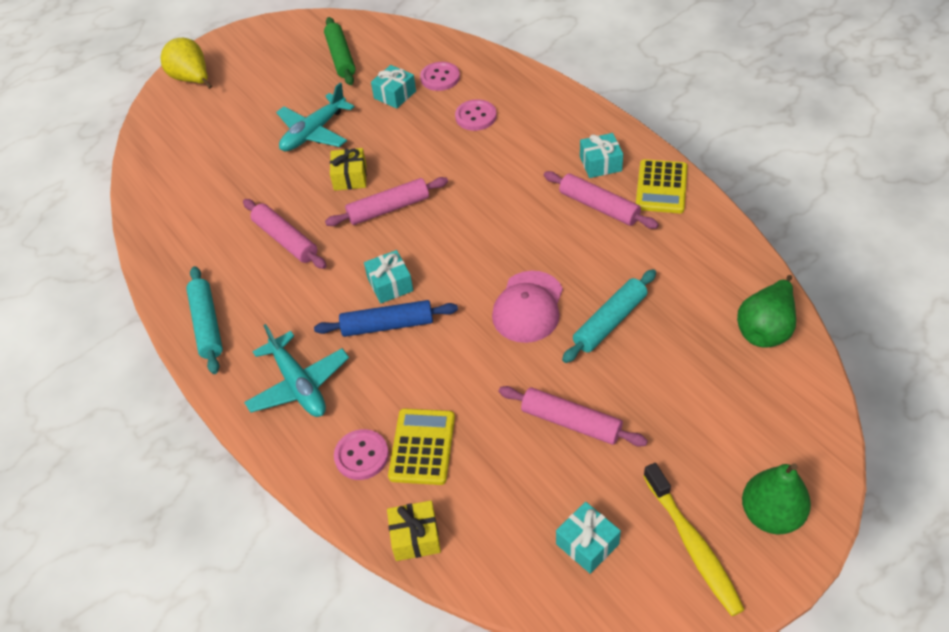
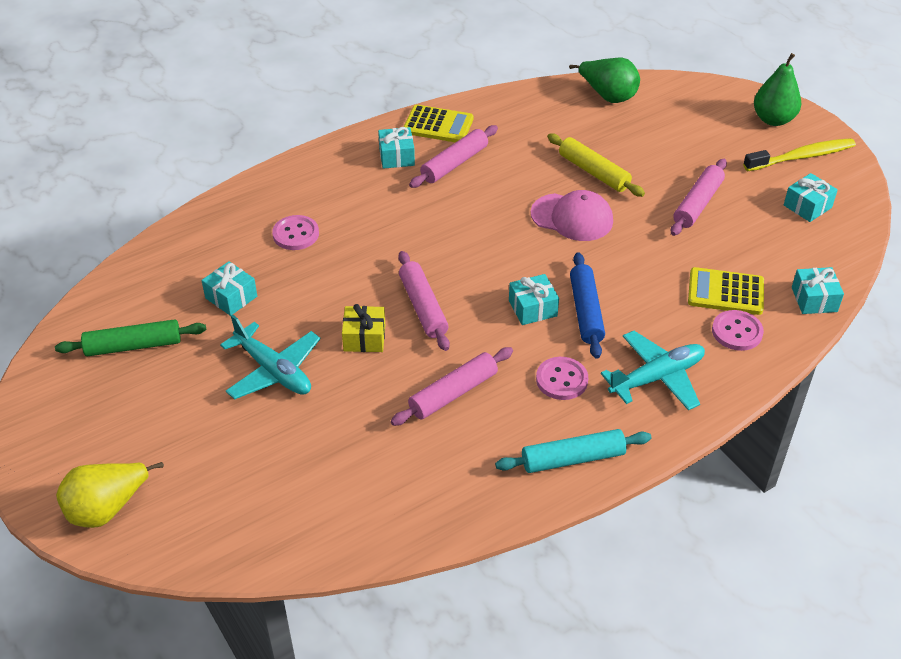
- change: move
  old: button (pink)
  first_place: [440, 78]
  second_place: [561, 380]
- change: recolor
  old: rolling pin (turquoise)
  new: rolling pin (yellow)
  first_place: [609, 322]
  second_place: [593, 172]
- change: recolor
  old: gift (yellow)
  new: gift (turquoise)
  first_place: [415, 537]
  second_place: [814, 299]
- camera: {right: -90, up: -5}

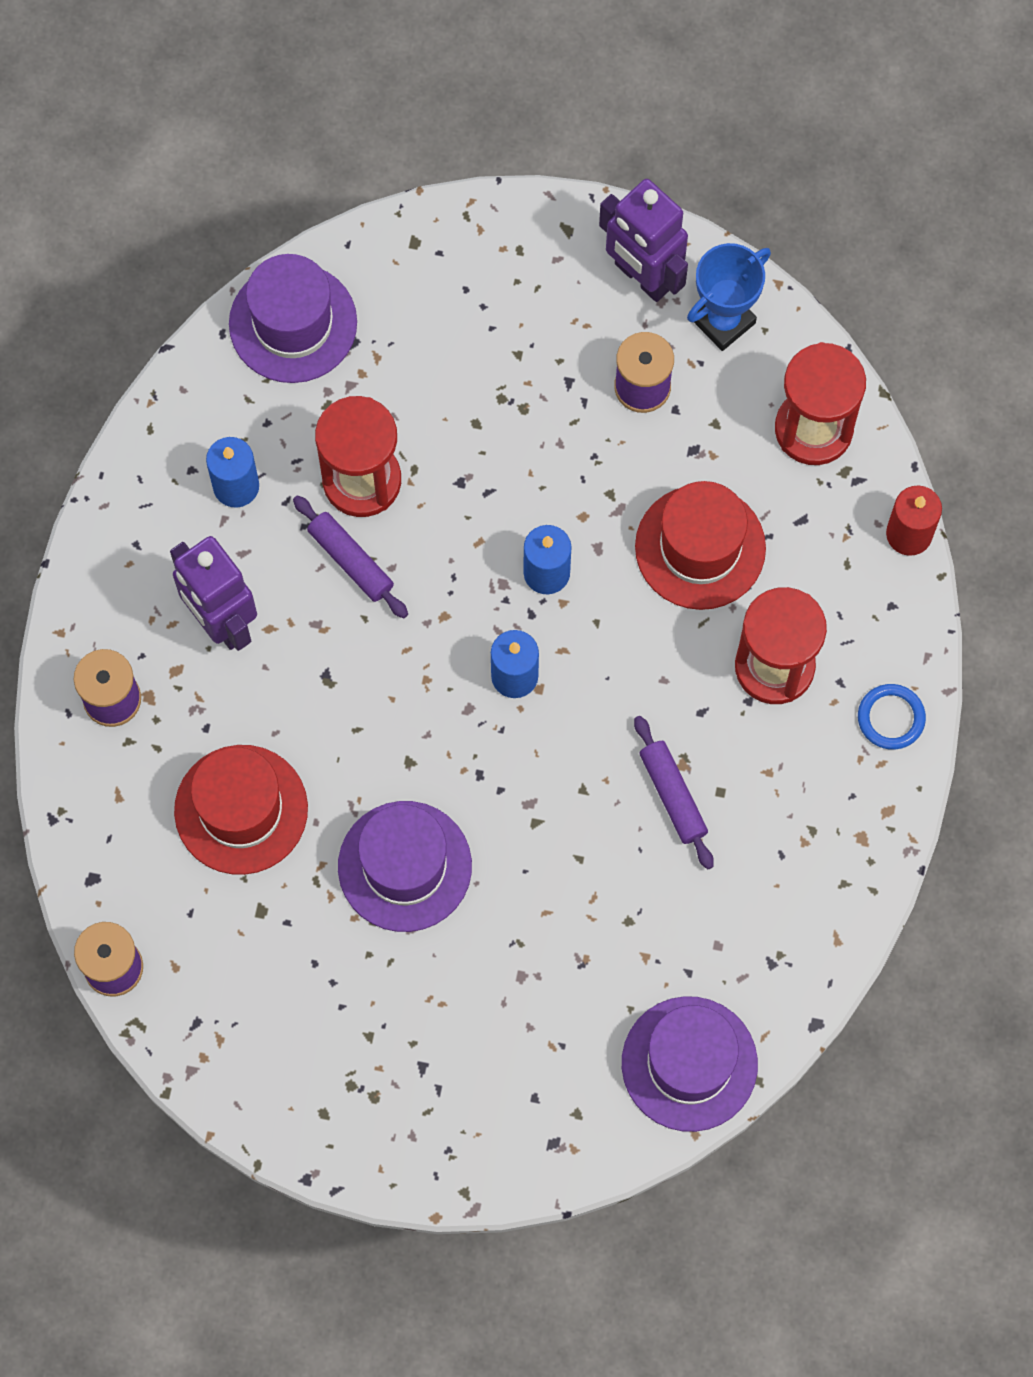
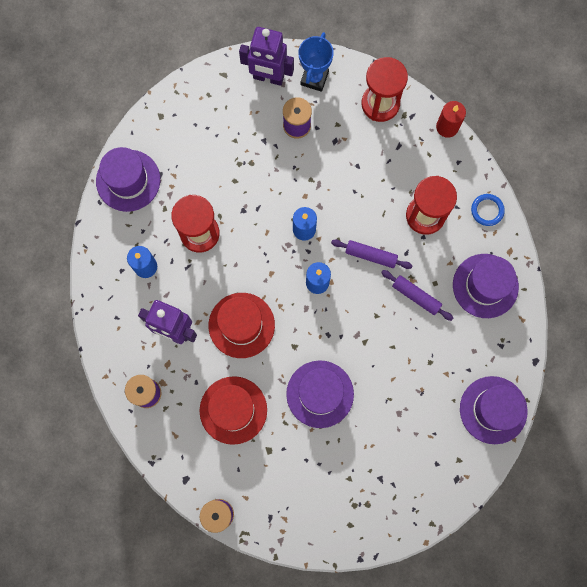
- change: move
  old: hat (red)
  first_place: [700, 547]
  second_place: [241, 325]
- change: move
  old: rolling pin (purple)
  first_place: [351, 561]
  second_place: [371, 255]
- change: insert
  new: hat (purple)
  second_place: [485, 286]
- camera: {right: -30, up: 5}

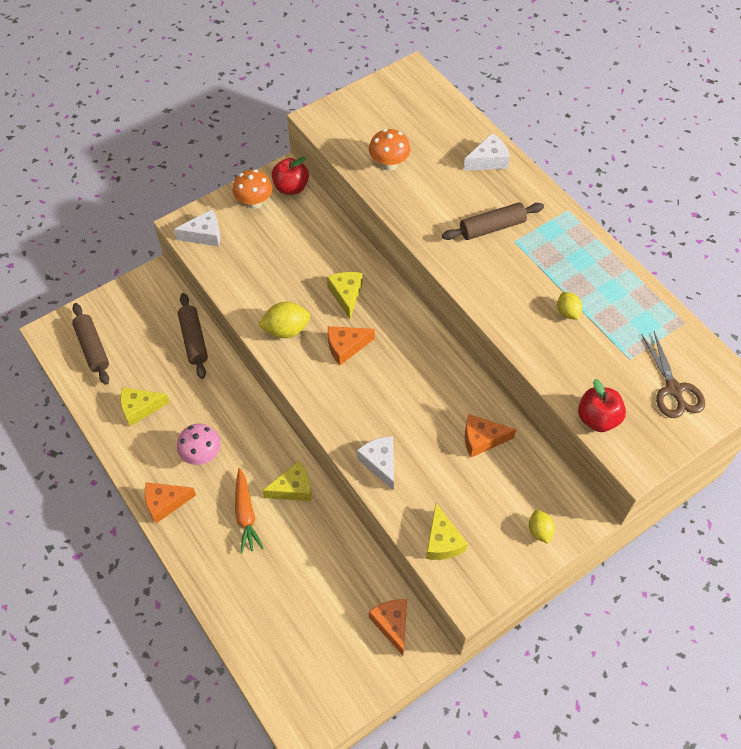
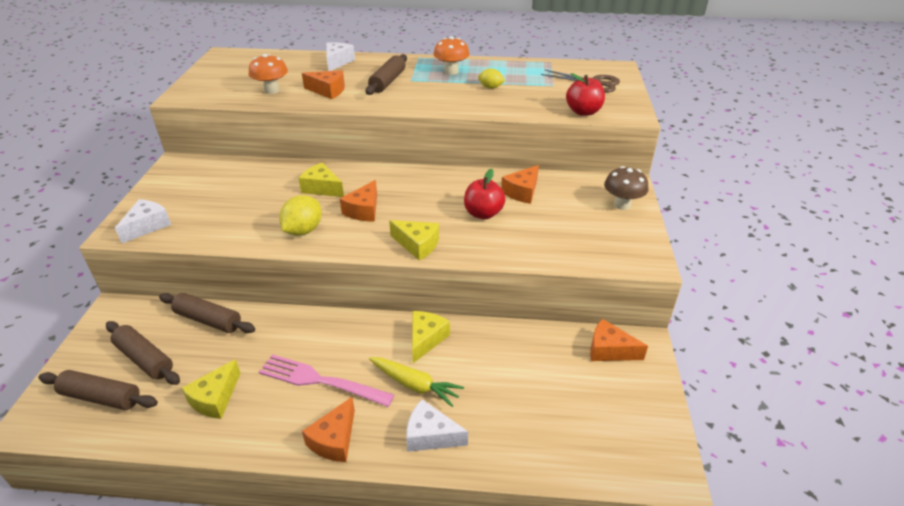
- change: insert
  new: rolling pin (brown)
  second_place: [145, 359]
- change: replace
  old: mushroom (pink)
  new: fork (pink)
  first_place: [202, 454]
  second_place: [321, 381]
- change: insert
  new: cheese (orange)
  second_place: [328, 91]
- change: recolor
  old: carrot (orange)
  new: carrot (yellow)
  first_place: [246, 514]
  second_place: [415, 385]
- change: move
  old: cheese (yellow)
  first_place: [442, 541]
  second_place: [417, 245]
- change: move
  old: cheese (white)
  first_place: [380, 463]
  second_place: [430, 435]
- change: move
  old: mushroom (orange)
  first_place: [254, 202]
  second_place: [451, 71]
- change: move
  old: apple (red)
  first_place: [291, 187]
  second_place: [483, 213]
- change: replace
  old: lemon (yellow)
  new: mushroom (brown)
  first_place: [539, 531]
  second_place: [622, 205]
- camera: {right: -50, up: -20}

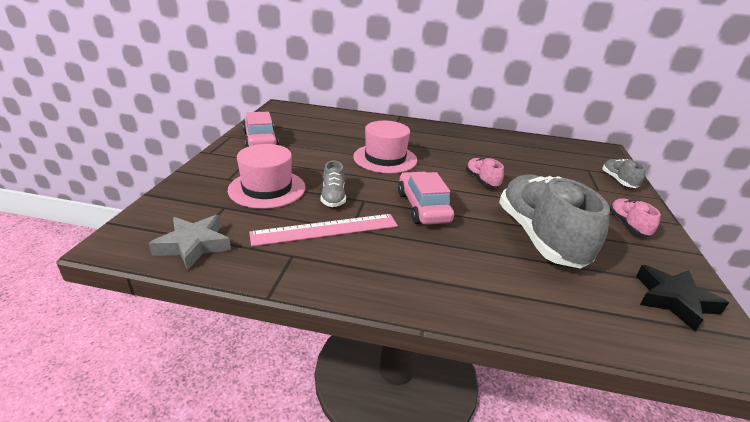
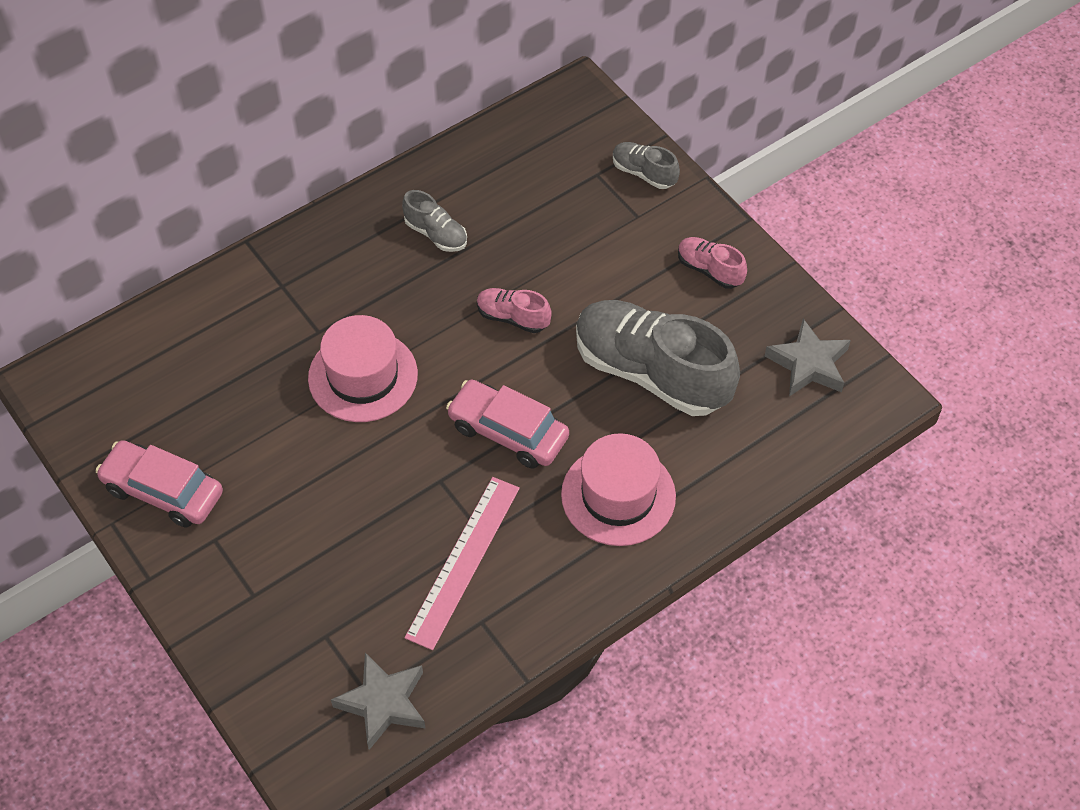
- change: move
  old: shoe (grey)
  first_place: [333, 197]
  second_place: [436, 234]
- change: move
  old: hat (pink)
  first_place: [267, 188]
  second_place: [618, 495]
- change: recolor
  old: star (black)
  new: star (grey)
  first_place: [673, 300]
  second_place: [808, 364]
- camera: {right: -45, up: 25}

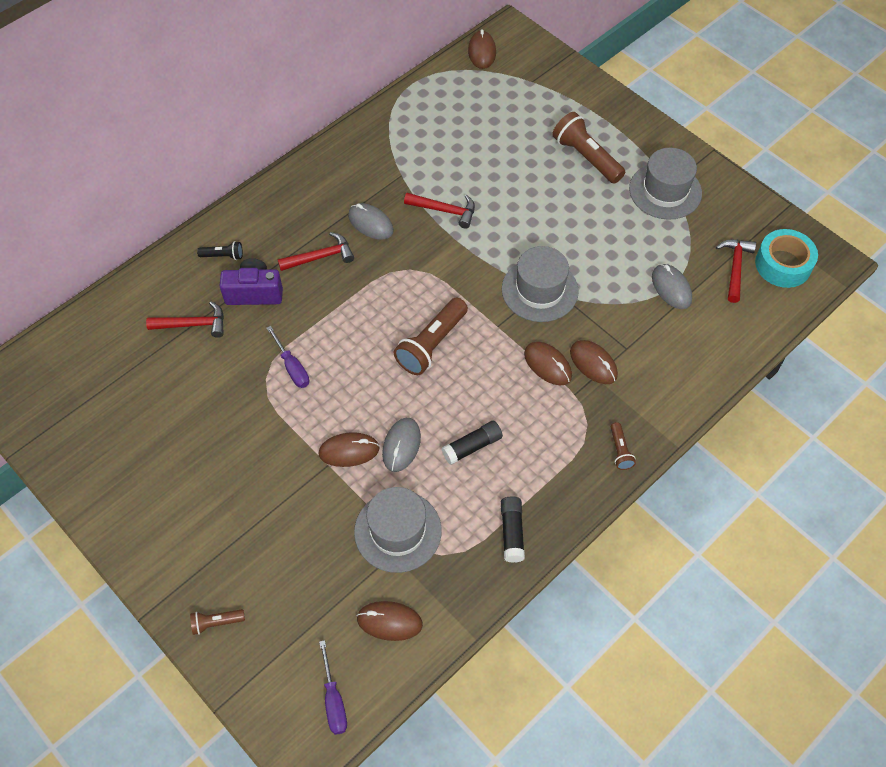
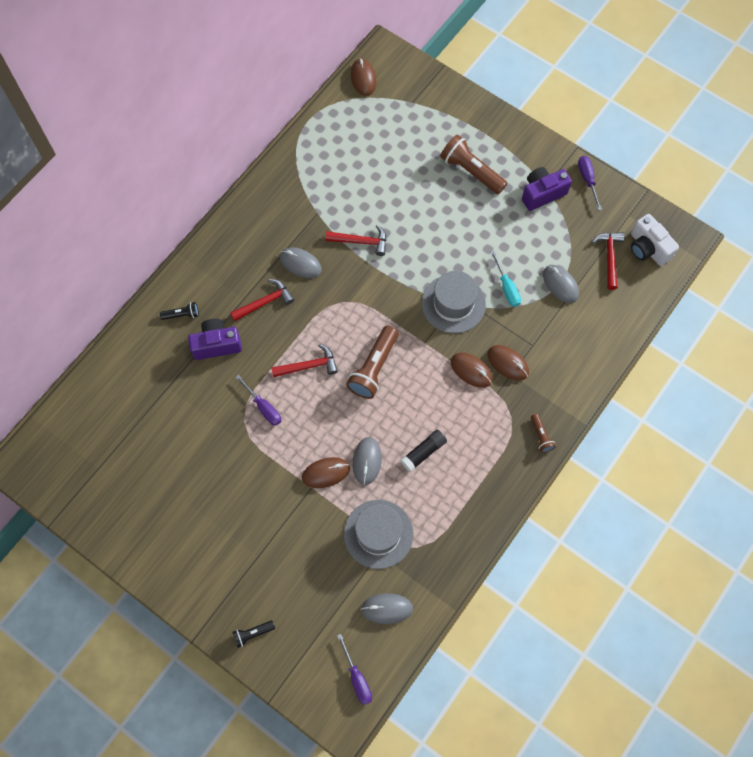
- change: recolor
  old: flashlight (brown)
  new: flashlight (black)
  first_place: [216, 623]
  second_place: [252, 634]
- change: move
  old: hammer (red)
  first_place: [193, 324]
  second_place: [308, 366]
- change: recolor
  old: mouse (brown)
  new: mouse (grey)
  first_place: [389, 621]
  second_place: [387, 608]
- change: insert
  new: screwdriver (turquoise)
  second_place: [507, 287]
- change: replace
  old: hat (grey)
  new: camera (purple)
  first_place: [665, 191]
  second_place: [542, 193]
- change: insert
  new: screwdriver (purple)
  second_place: [587, 180]
- change: replace
  old: tape (turquoise)
  new: camera (white)
  first_place: [783, 264]
  second_place: [648, 248]
- change: delete
  old: glue stick (black)
  first_place: [512, 532]
- camera: {right: -10, up: 10}

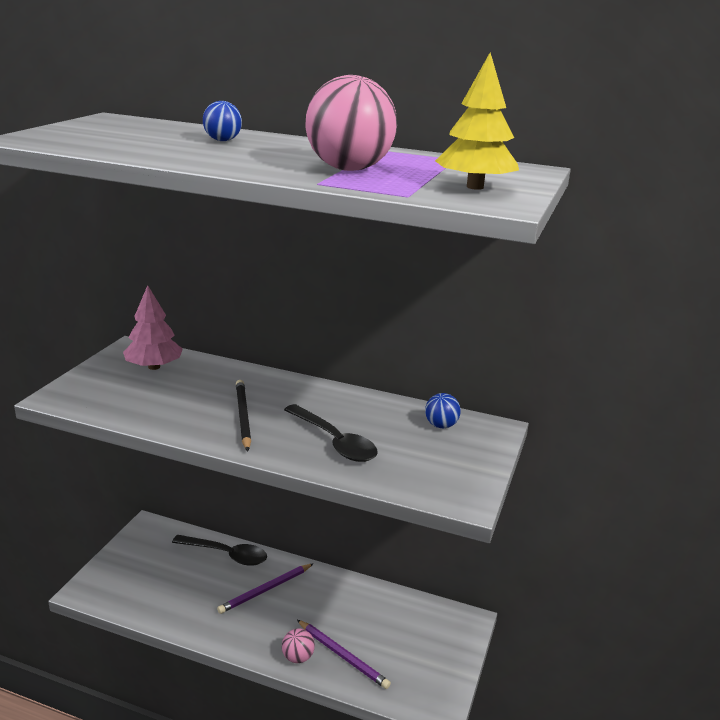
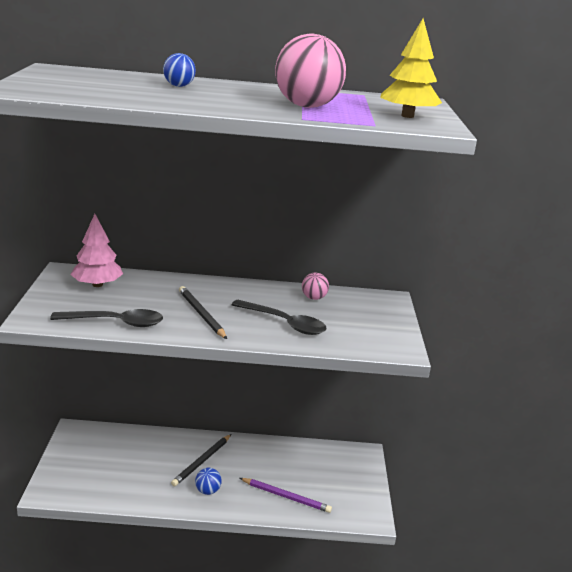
- change: move
  old: spoon (black)
  first_place: [226, 554]
  second_place: [115, 322]
- change: recolor
  old: pencil (purple)
  new: pencil (black)
  first_place: [265, 590]
  second_place: [202, 461]
- change: move
  old: ball (blue)
  first_place: [441, 425]
  second_place: [207, 491]
- change: move
  old: ball (pink)
  first_place: [298, 657]
  second_place: [314, 298]
- camera: {right: -20, up: 0}

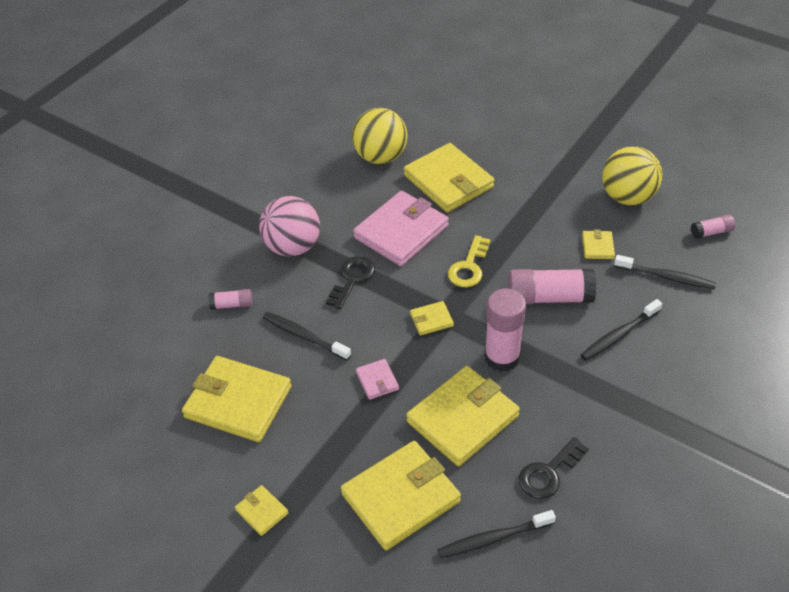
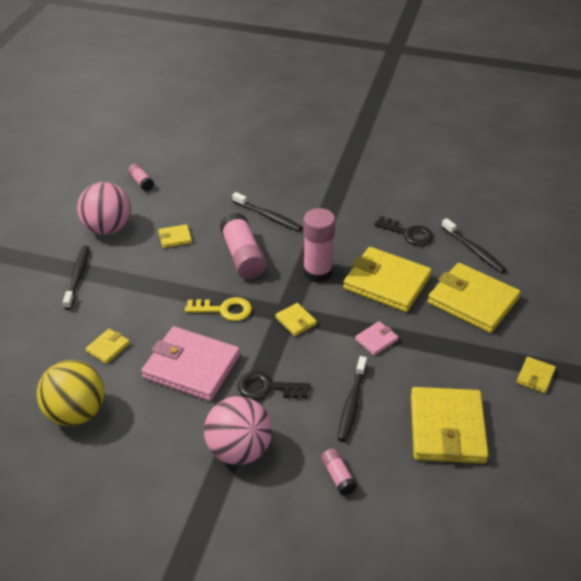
- change: move
  old: toothbrush (black)
  first_place: [666, 277]
  second_place: [78, 276]
- change: recolor
  old: ball (yellow)
  new: ball (pink)
  first_place: [627, 197]
  second_place: [108, 228]
- change: resize
  old: wallet (yellow)
  first_place: [448, 181]
  second_place: [108, 347]
  factor: 0.45
- camera: {right: -110, up: -5}

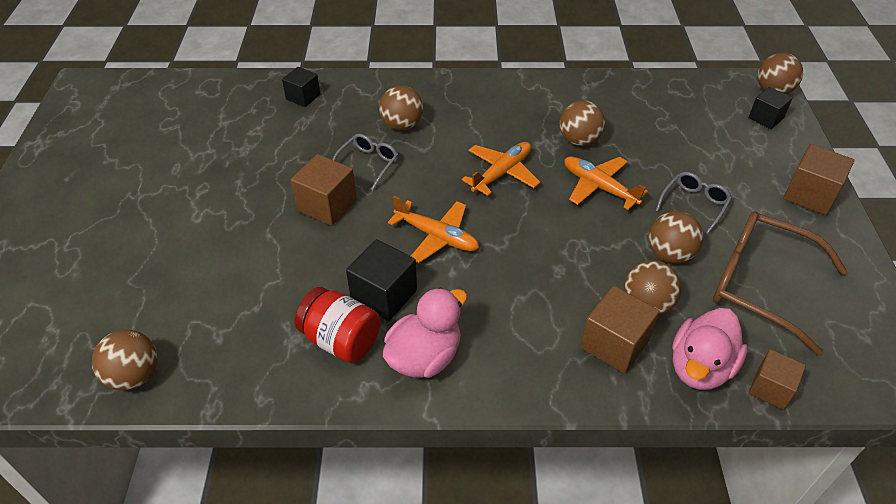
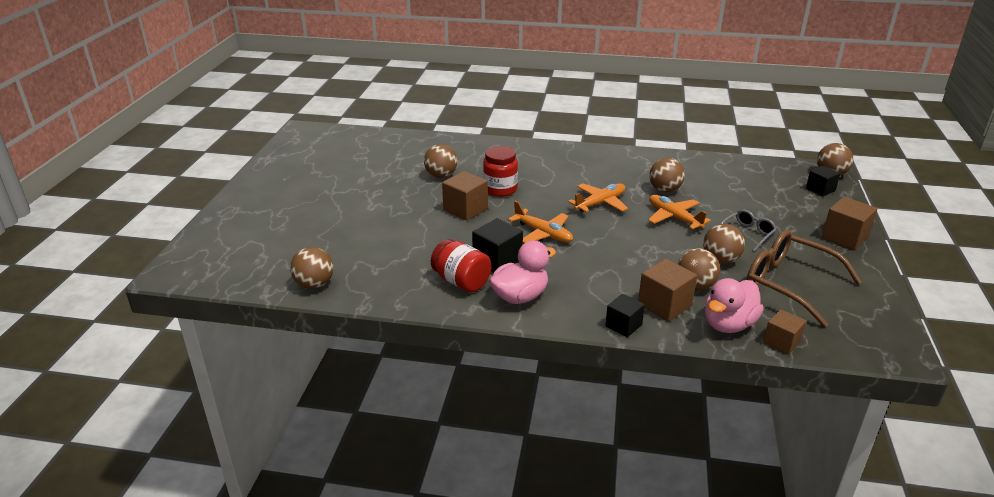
- change: move
  old: ball (brown)
  first_place: [402, 125]
  second_place: [441, 176]
- change: replace
  old: glasses (grey)
  new: jar (red)
  first_place: [368, 164]
  second_place: [500, 189]
- change: move
  old: cube (black)
  first_place: [303, 97]
  second_place: [623, 325]
- camera: {right: 10, up: -15}

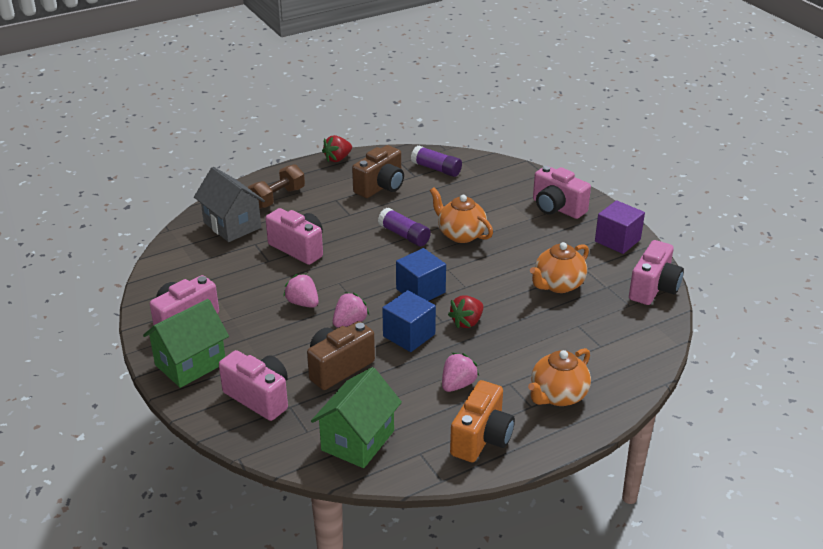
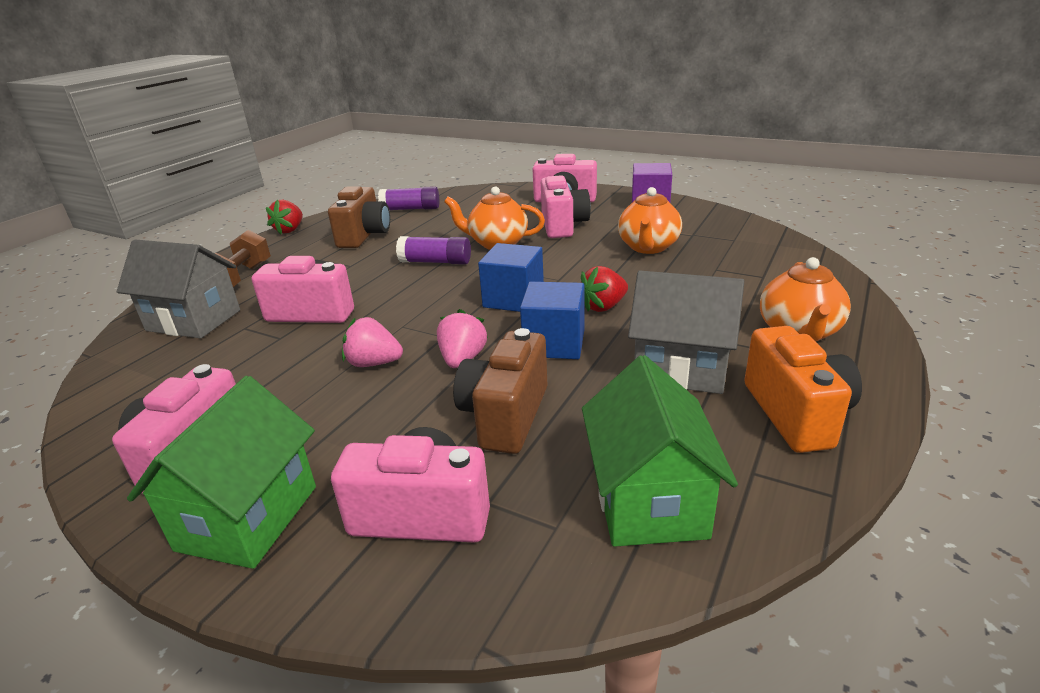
- change: move
  old: camera (pink)
  first_place: [653, 288]
  second_place: [562, 225]
- change: rotate
  old: strawberry (red)
  first_place: [467, 322]
  second_place: [603, 307]
  degrees: 45
- change: replace
  old: strawberry (pink)
  new: house (grey)
  first_place: [458, 384]
  second_place: [680, 368]
- camera: {right: -30, up: -5}

